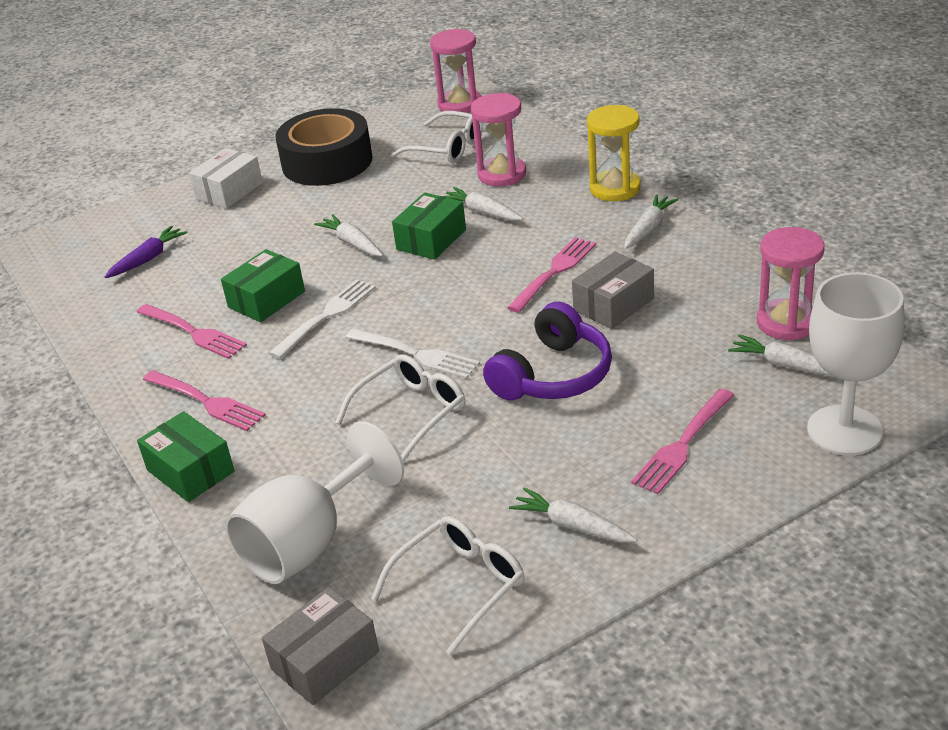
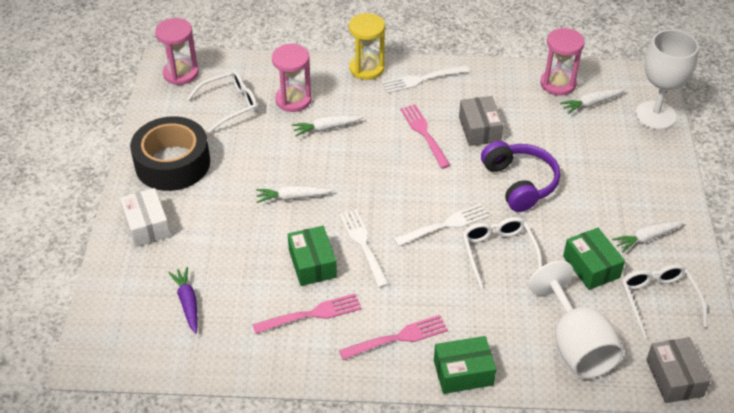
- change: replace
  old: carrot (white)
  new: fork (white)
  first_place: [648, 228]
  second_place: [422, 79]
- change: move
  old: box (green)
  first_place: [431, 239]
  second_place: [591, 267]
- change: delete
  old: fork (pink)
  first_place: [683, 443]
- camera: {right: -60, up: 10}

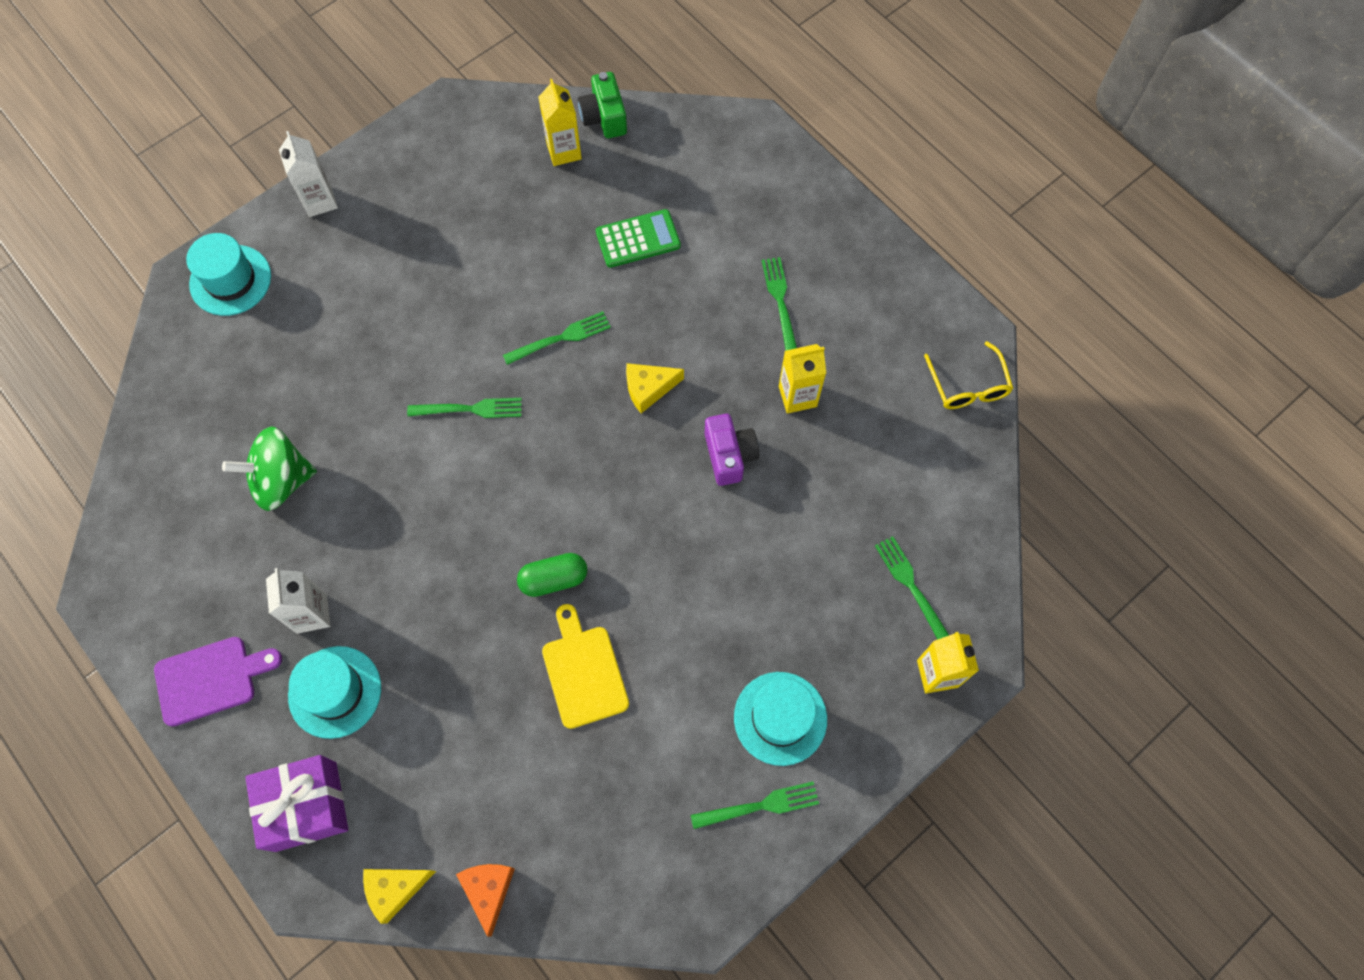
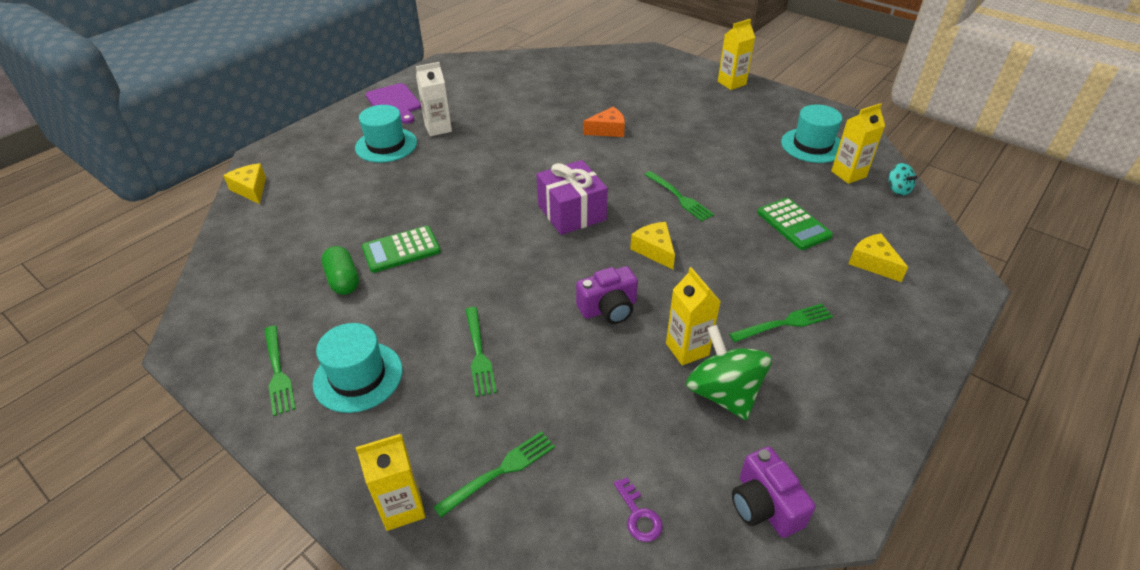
- change: move
  old: capsule (green)
  first_place: [554, 579]
  second_place: [343, 280]
- change: replace
  old: cutting board (yellow)
  new: calculator (green)
  first_place: [583, 671]
  second_place: [401, 250]
- change: move
  old: fork (green)
  first_place: [470, 409]
  second_place: [479, 353]
- change: move
  old: gift (purple)
  first_place: [306, 806]
  second_place: [571, 212]
- change: move
  old: cheese (orange)
  first_place: [488, 890]
  second_place: [608, 130]
- change: insert
  new: key (purple)
  second_place: [638, 515]
- change: move
  old: spinning top (green)
  first_place: [281, 480]
  second_place: [723, 393]
- change: recolor
  old: carton (white)
  new: carton (yellow)
  first_place: [320, 201]
  second_place: [731, 83]
- change: replace
  old: glasses (yellow)
  new: camera (purple)
  first_place: [968, 386]
  second_place: [764, 505]
- change: move
  old: hat (turquoise)
  first_place: [230, 280]
  second_place: [812, 145]
- change: insert
  new: cheese (yellow)
  second_place: [873, 263]
- change: replace
  old: camera (green)
  new: spinning top (turquoise)
  first_place: [604, 117]
  second_place: [898, 189]
- camera: {right: 80, up: -25}

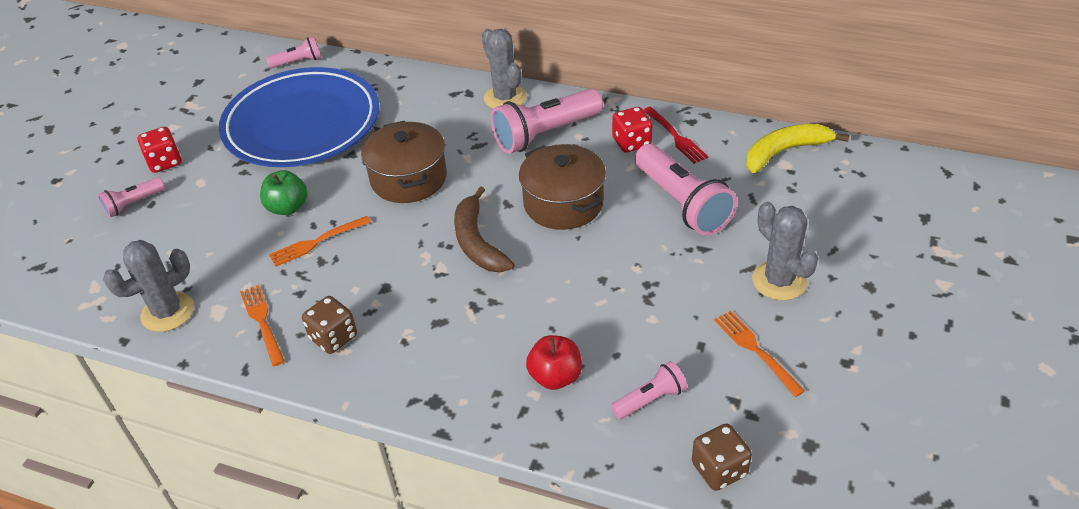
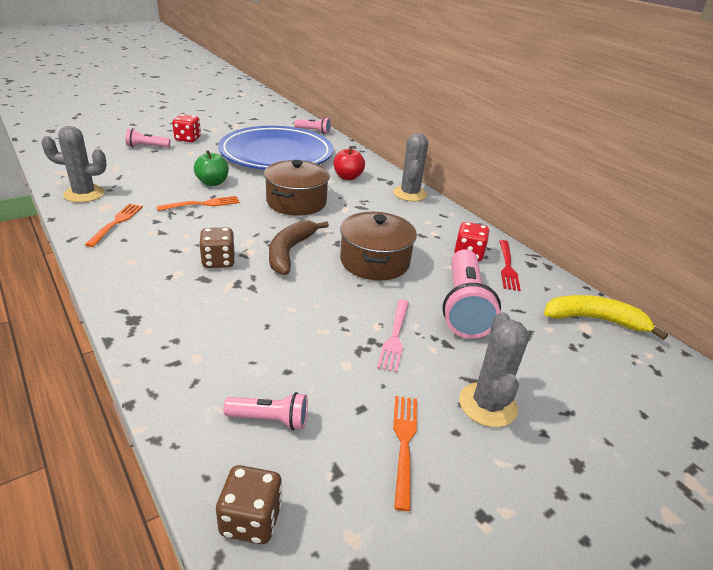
- change: rotate
  old: fork (orange)
  first_place: [317, 242]
  second_place: [202, 204]
  degrees: 150
- change: move
  old: dice (brown)
  first_place: [333, 337]
  second_place: [218, 261]
- change: move
  old: apple (red)
  first_place: [555, 377]
  second_place: [348, 177]
- change: insert
  new: fork (pink)
  second_place: [395, 336]
- change: delete
  old: flashlight (pink)
  first_place: [545, 134]
- camera: {right: 30, up: -10}

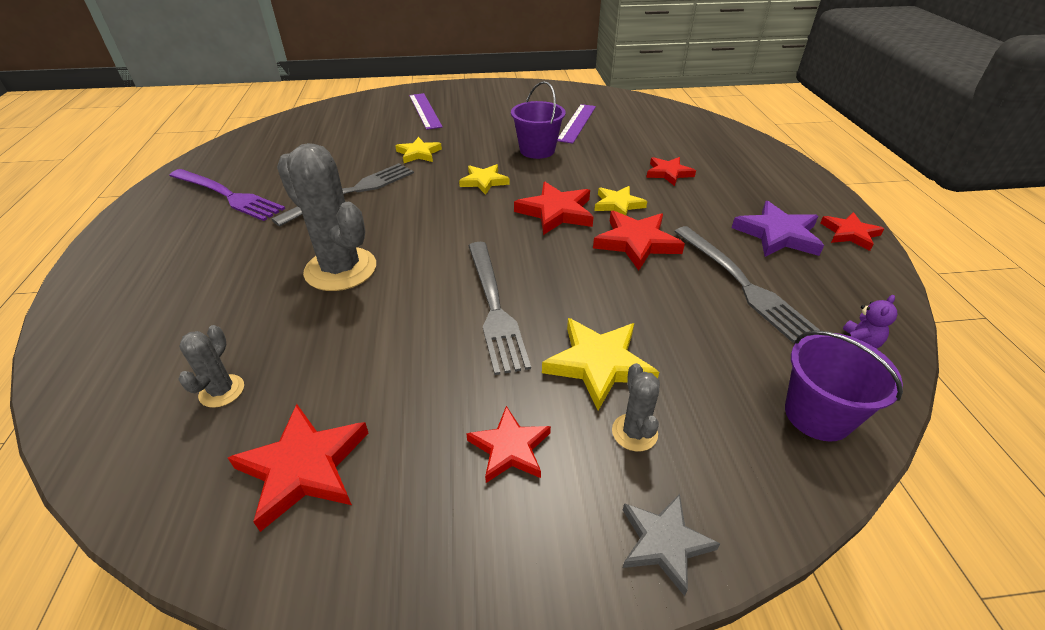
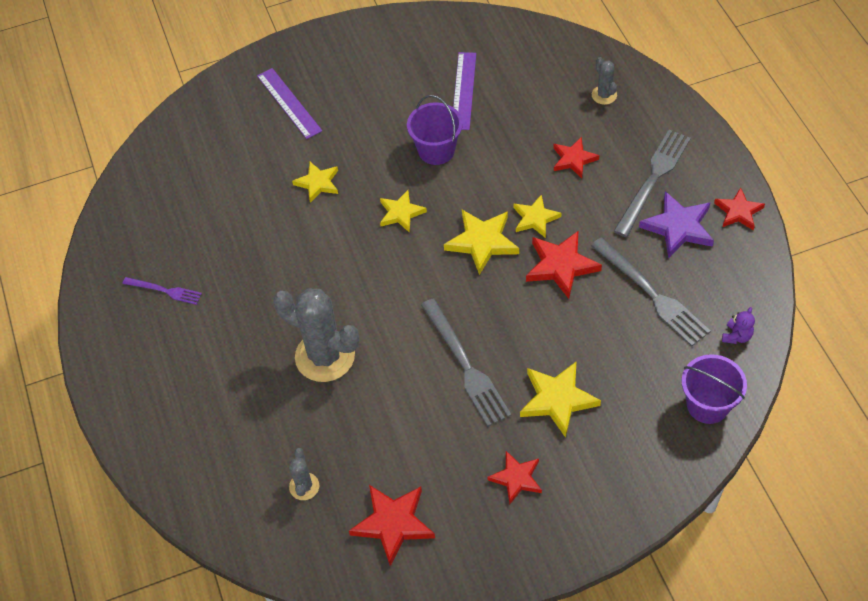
- change: resize
  old: fork (purple)
  first_place: [227, 195]
  second_place: [164, 291]
  factor: 0.55
- change: recolor
  old: star (red)
  new: star (yellow)
  first_place: [556, 212]
  second_place: [482, 242]
- change: move
  old: cactus (grey)
  first_place: [634, 432]
  second_place: [604, 95]
- change: move
  old: fork (grey)
  first_place: [351, 192]
  second_place: [653, 180]
- change: delete
  old: star (grey)
  first_place: [664, 543]
- camera: {right: -10, up: 15}

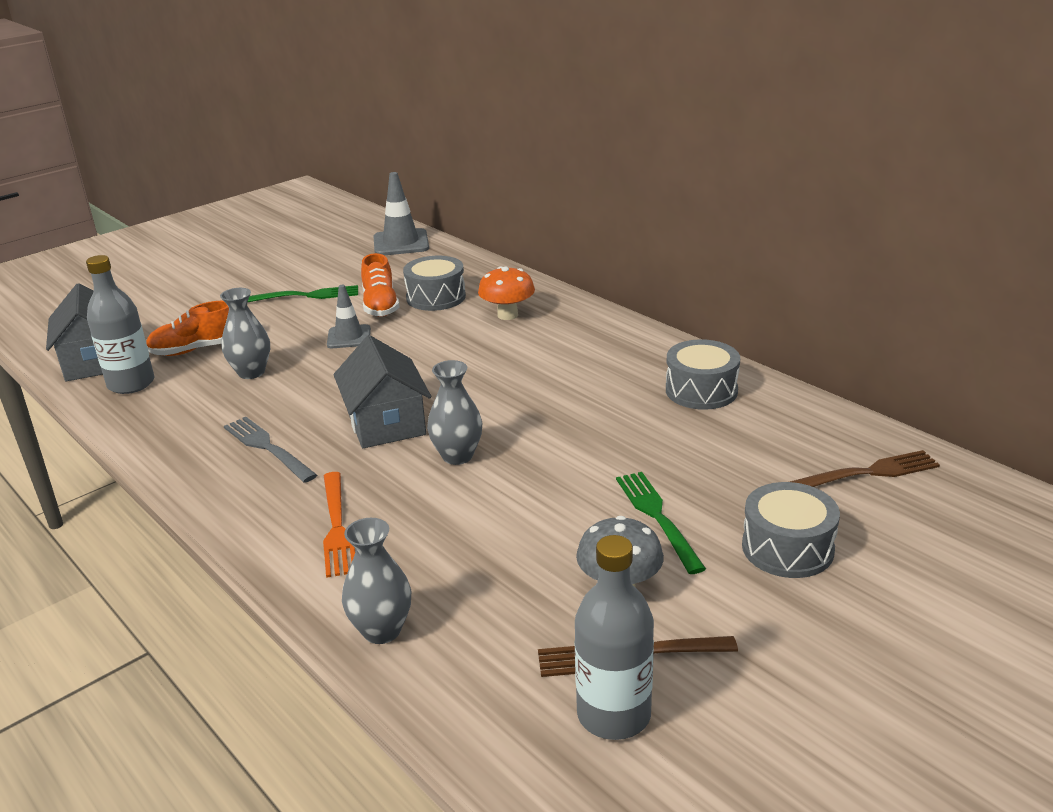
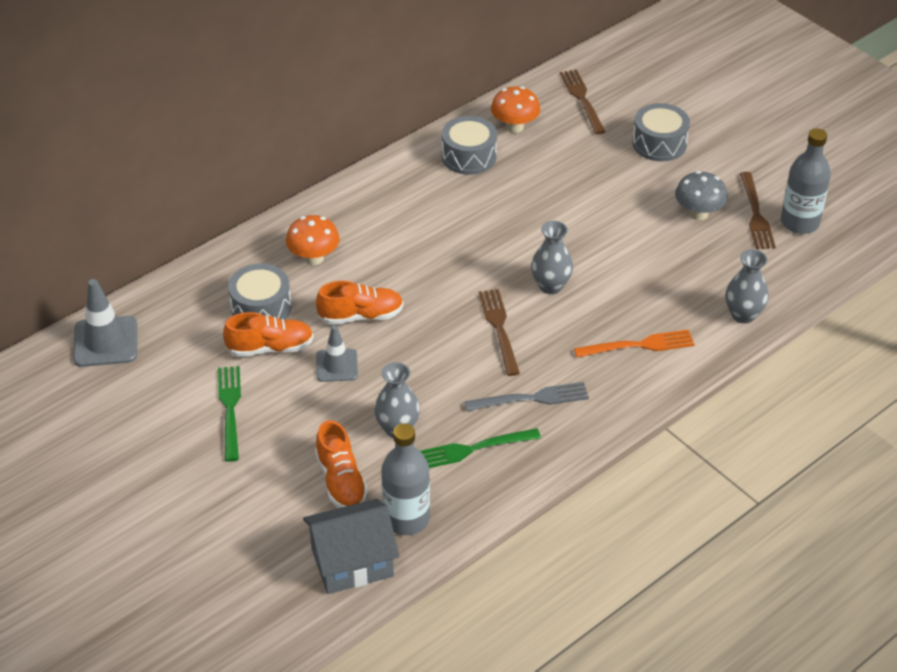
- change: insert
  new: shoe (orange)
  second_place: [361, 316]
- change: move
  old: fork (green)
  first_place: [657, 517]
  second_place: [472, 449]
- change: rotate
  old: fork (grey)
  first_place: [267, 448]
  second_place: [531, 398]
  degrees: -150
- change: replace
  old: house (grey)
  new: fork (brown)
  first_place: [386, 423]
  second_place: [499, 329]
- change: insert
  new: mushroom (orange)
  second_place: [514, 127]
- camera: {right: -90, up: 15}

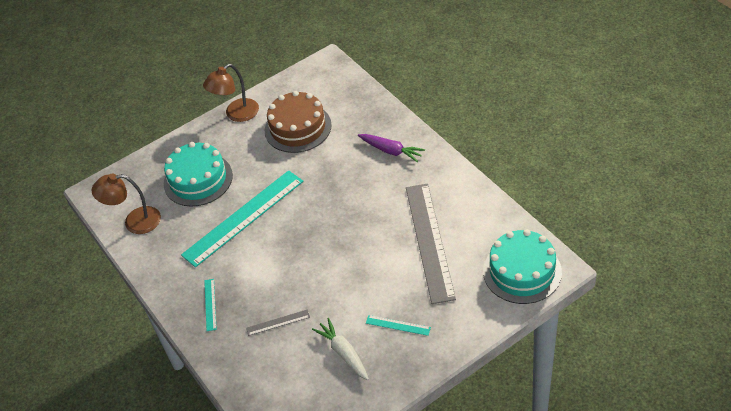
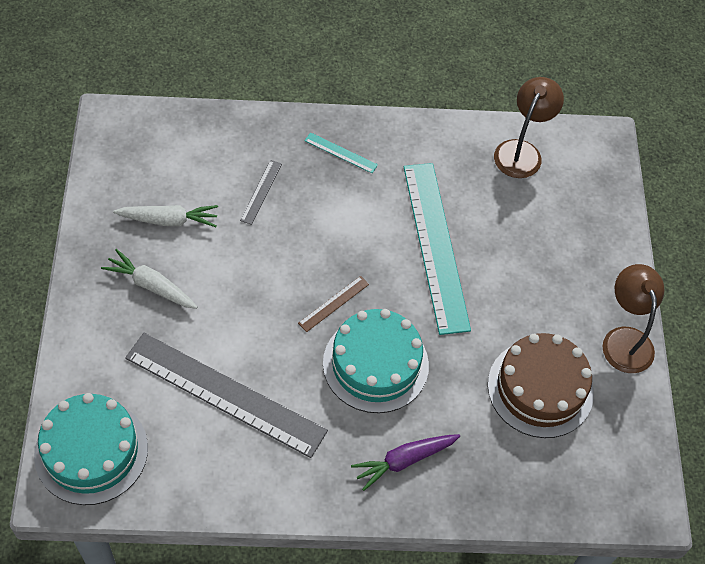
- change: replace
  old: ruler (turquoise)
  new: carrot (white)
  first_place: [398, 325]
  second_place: [151, 285]
- change: insert
  new: ruler (brown)
  second_place: [333, 303]
- change: move
  old: cake (turquoise)
  first_place: [198, 179]
  second_place: [375, 364]
- camera: {right: 115, up: 10}

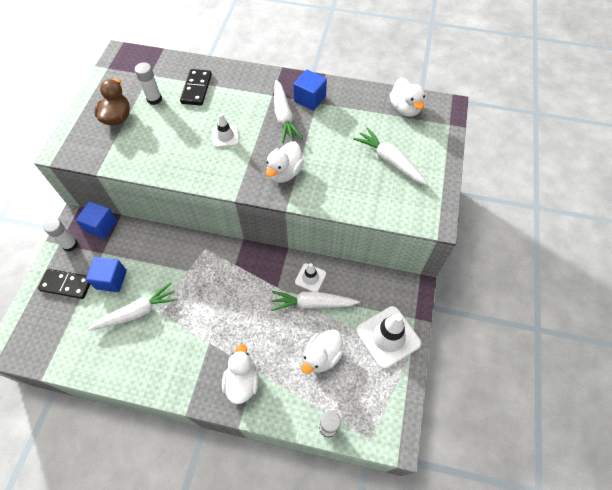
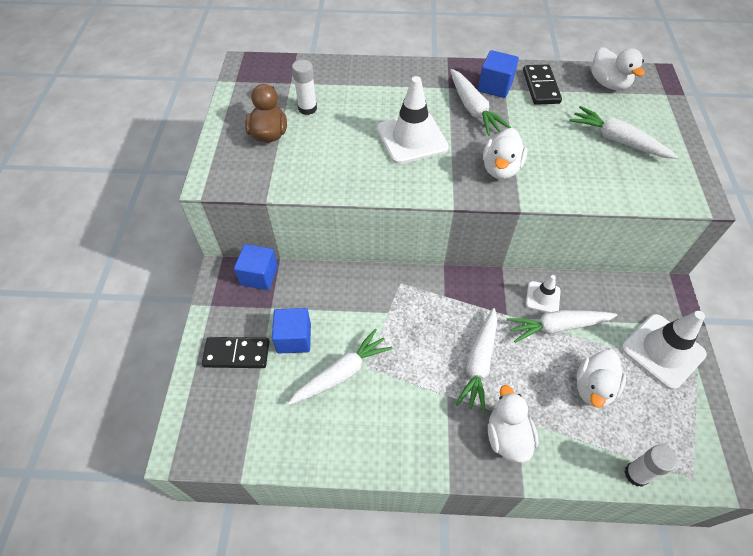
- change: resize
  old: traffic cone (white)
  first_place: [225, 136]
  second_place: [412, 138]
  factor: 1.85
- change: insert
  new: carrot (white)
  second_place: [479, 363]
- change: move
  old: domino (black)
  first_place: [196, 89]
  second_place: [540, 87]
- change: delete
  old: glue stick (white)
  first_place: [70, 245]
- camera: {right: -10, up: -5}

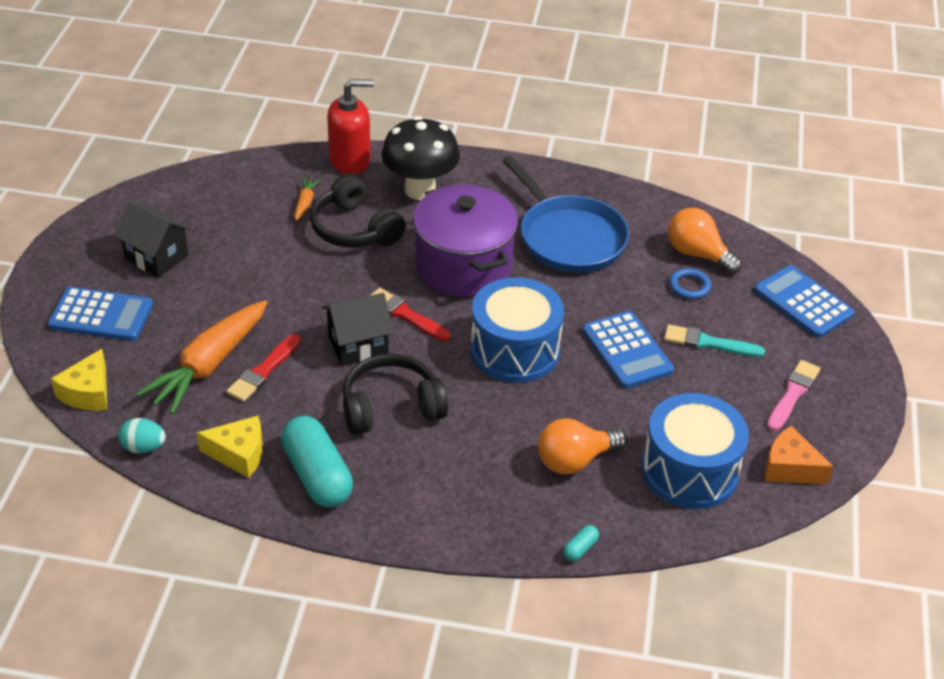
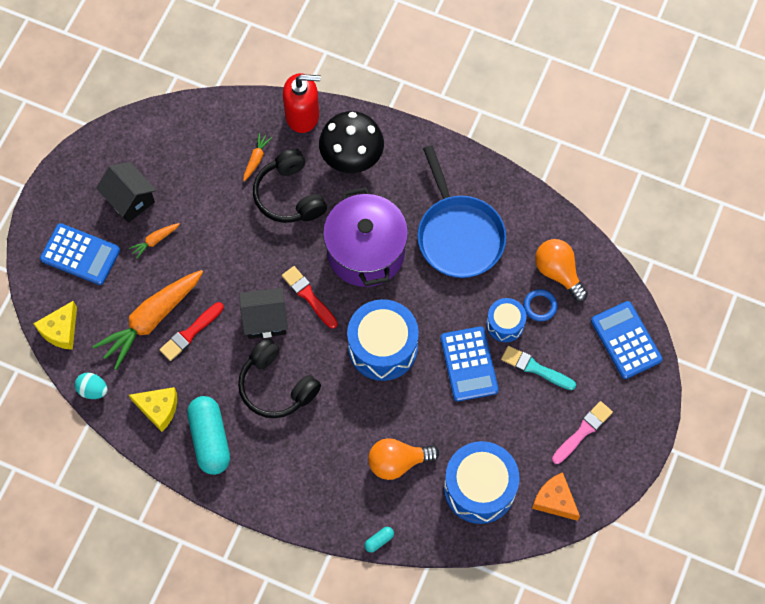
- change: insert
  new: carrot (orange)
  second_place: [155, 241]
- change: rotate
  old: headphones (black)
  first_place: [391, 407]
  second_place: [276, 386]
  degrees: -135
- change: insert
  new: drum (blue)
  second_place: [505, 324]
- camera: {right: 15, up: 25}

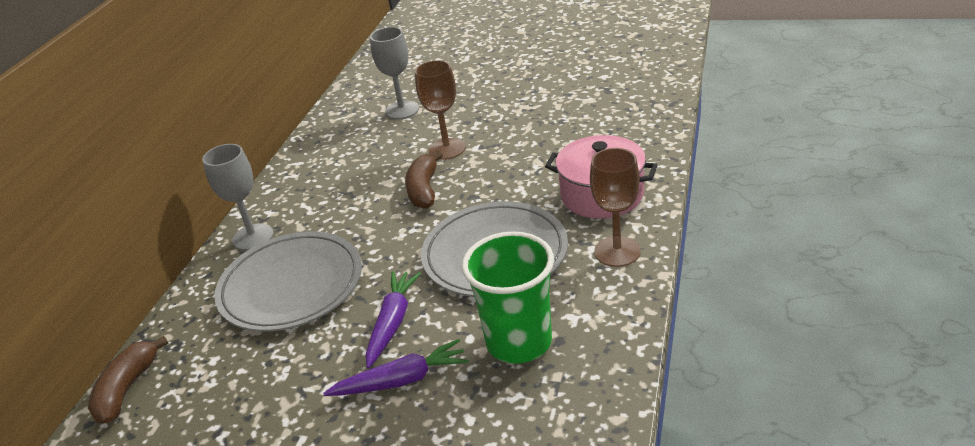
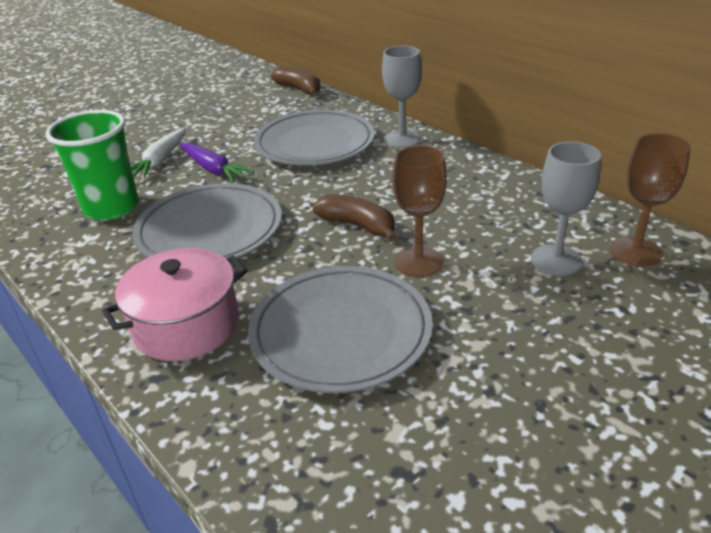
- change: recolor
  old: carrot (purple)
  new: carrot (white)
  first_place: [401, 380]
  second_place: [161, 160]
- change: insert
  new: plate (grey)
  second_place: [340, 332]
- change: move
  old: goblet (brown)
  first_place: [617, 251]
  second_place: [635, 252]
- camera: {right: 120, up: 0}

